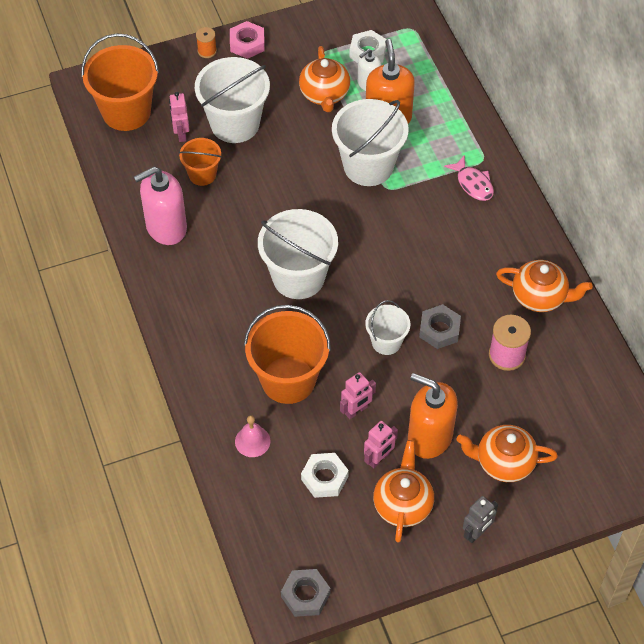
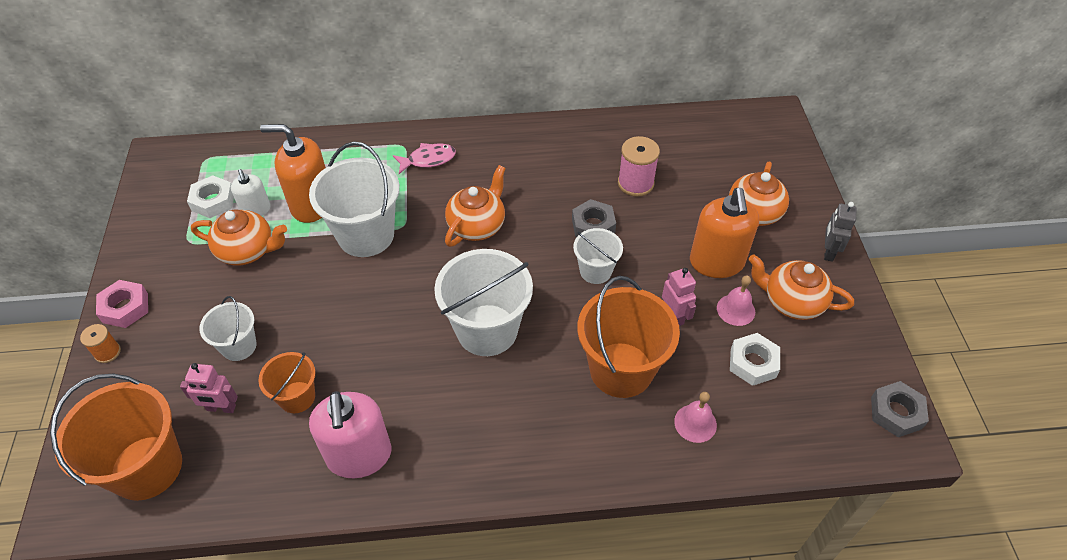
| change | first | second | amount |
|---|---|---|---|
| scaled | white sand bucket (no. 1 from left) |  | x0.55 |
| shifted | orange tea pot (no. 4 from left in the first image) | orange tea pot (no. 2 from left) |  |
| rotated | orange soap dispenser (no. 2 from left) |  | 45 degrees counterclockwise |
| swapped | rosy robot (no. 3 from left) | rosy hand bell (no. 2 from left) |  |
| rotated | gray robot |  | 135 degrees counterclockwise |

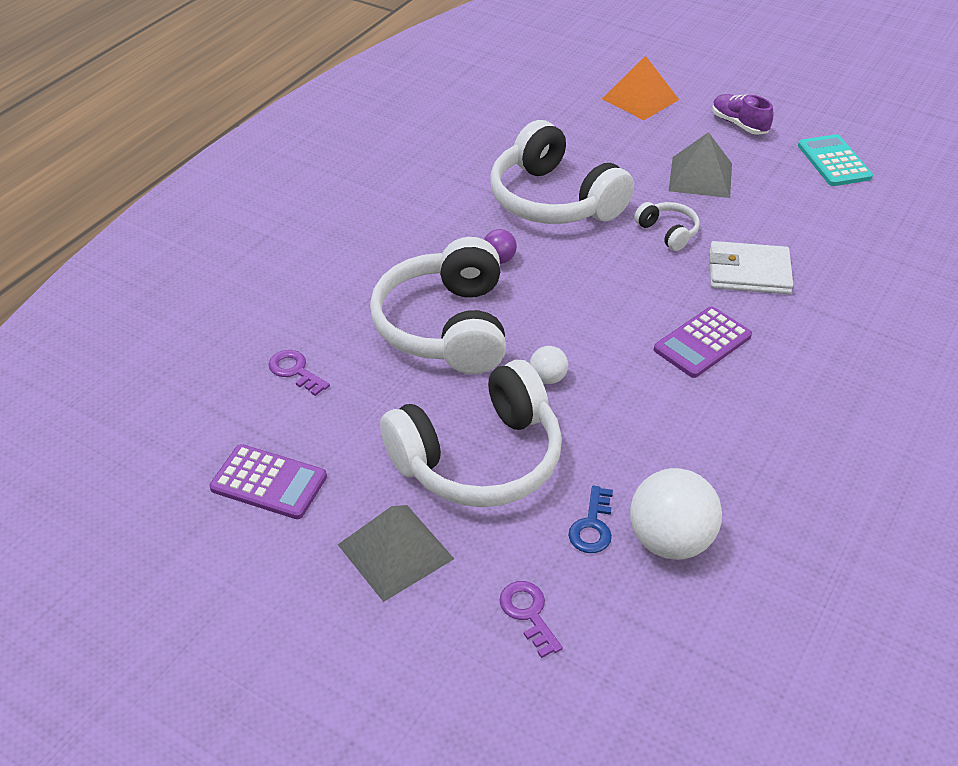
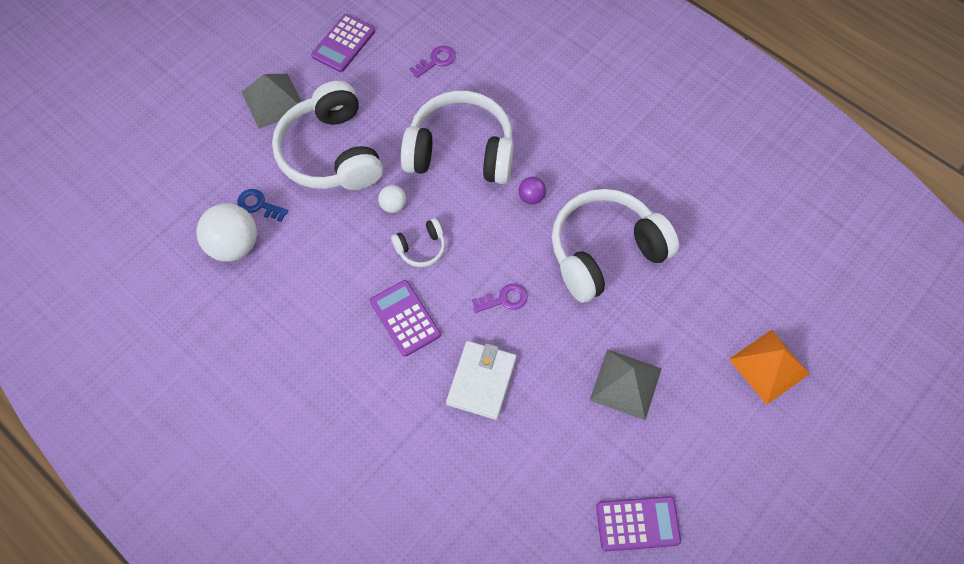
| change | first | second | amount |
|---|---|---|---|
| gone | royal purple shoe |  |  |
| repainted | aqua pocket calculator | royal purple pocket calculator (no. 3 from left) |  |
| shifted | white over-ear headphones (no. 4 from left in the first image) | white over-ear headphones (no. 2 from left) |  |
| shifted | royal purple latchkey (no. 2 from left) |  |  |

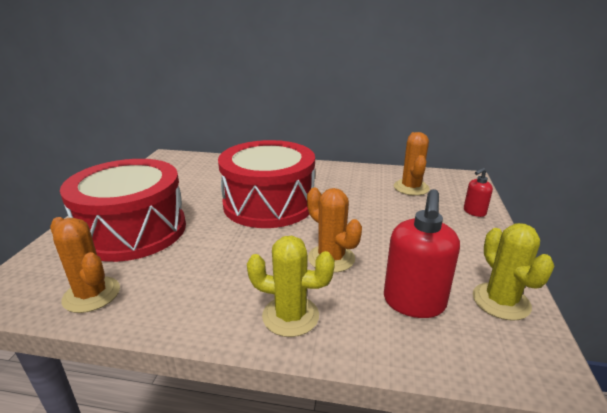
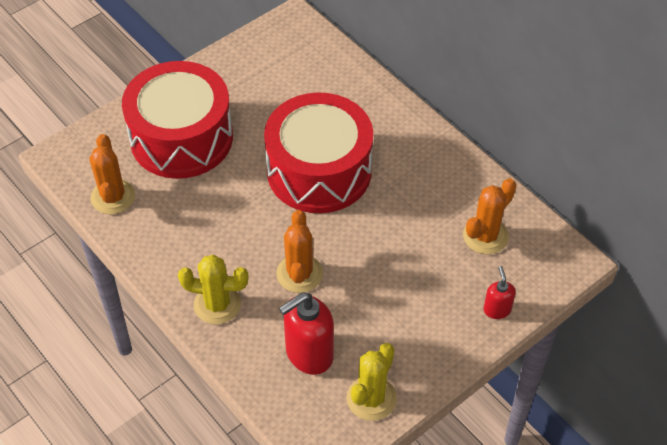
| change | first | second | amount |
|---|---|---|---|
| rotated | red soap dispenser (no. 2 from left) |  | 75 degrees clockwise |
| rotated | bright yellow cactus (no. 1 from left) |  | 45 degrees counterclockwise |

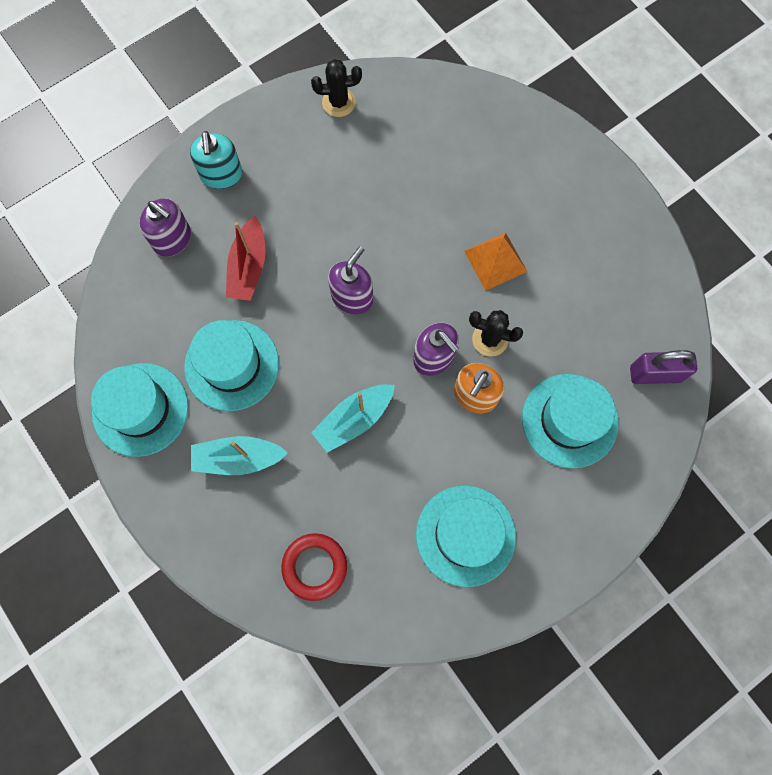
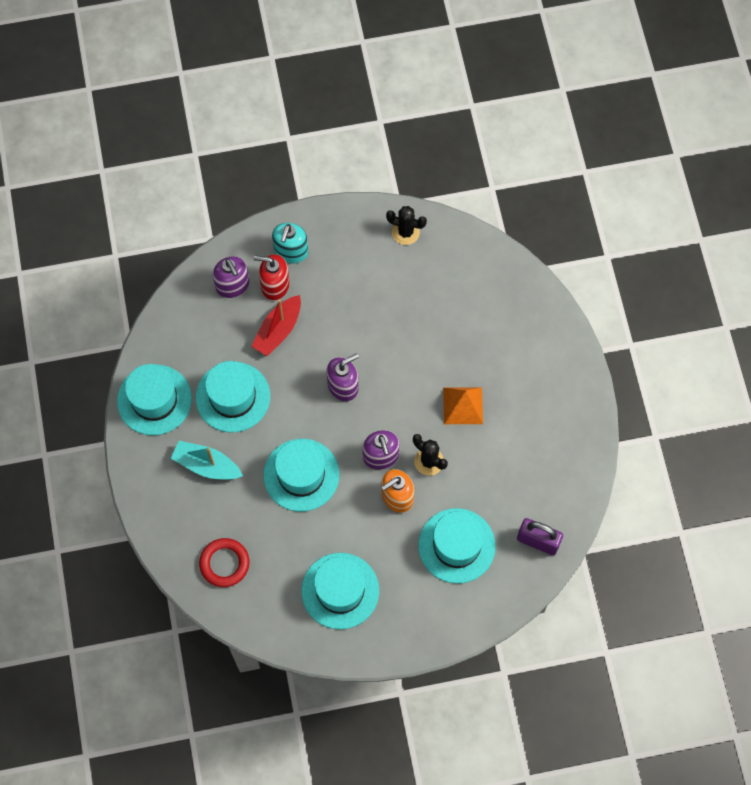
| change | first | second | amount |
|---|---|---|---|
| swapped | aqua boat (no. 2 from left) | aqua tall hat (no. 3 from left) |  |
| new |  | red soap dispenser |  |

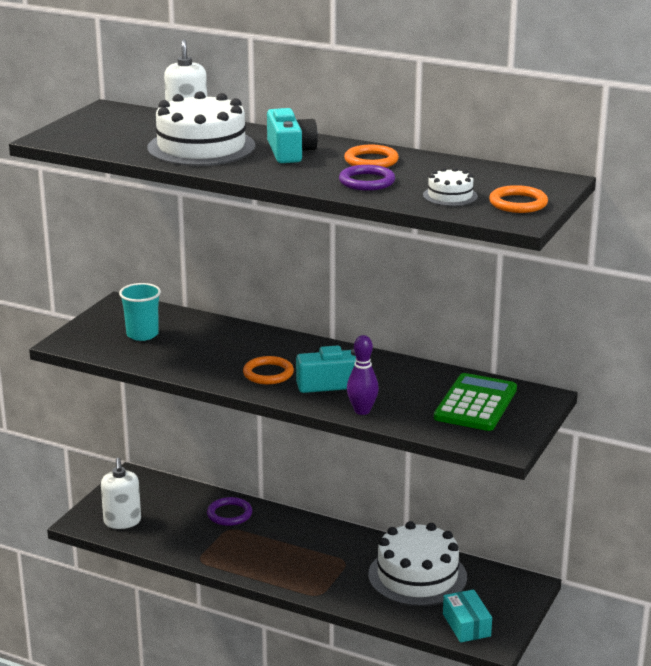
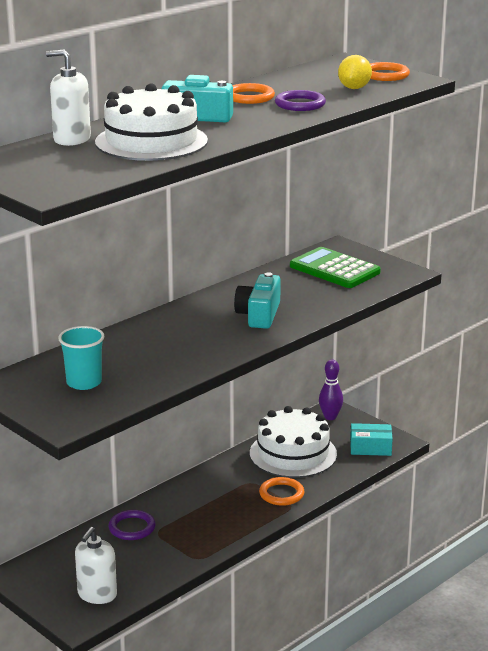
| change | first | second | amount |
|---|---|---|---|
| swapped | white layer cake (no. 3 from left) | bright yellow lemon |  |
| shifted | royal purple tenpin |  |  |
| shifted | orange ring (no. 1 from left in the first image) | orange ring (no. 2 from left) |  |
| rotated | white soap dispenser (no. 1 from left in the first image) | white soap dispenser (no. 2 from left) | 105 degrees clockwise |

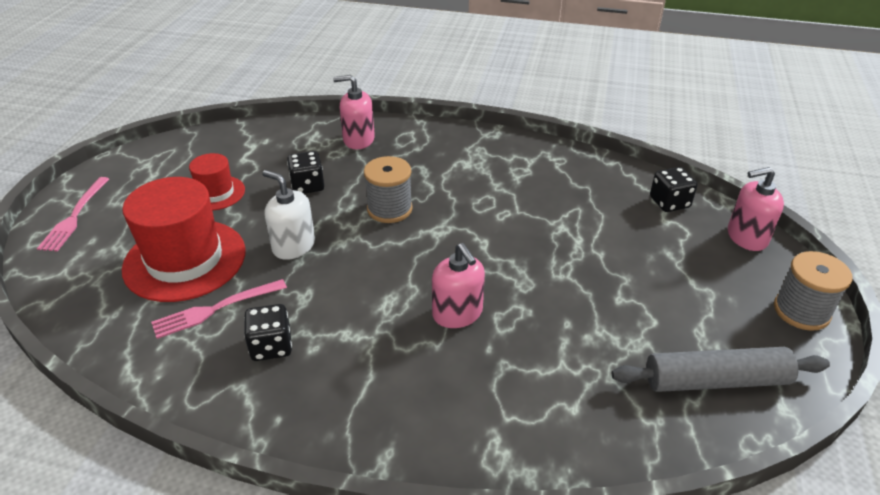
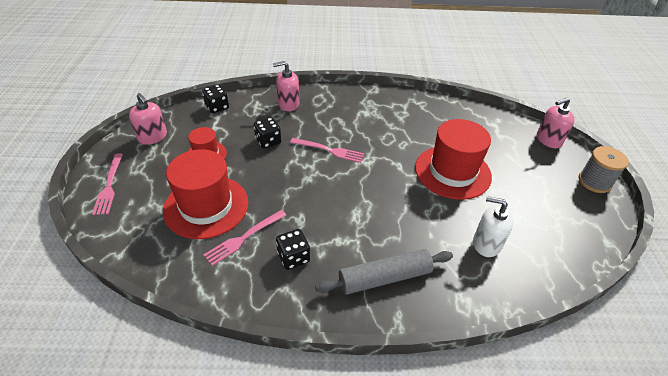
| change | first | second | amount |
|---|---|---|---|
| swapped | gray reel of thread (no. 1 from left) | rosy dinner fork (no. 3 from left) |  |
| shifted | ebony dice (no. 3 from left in the first image) | ebony dice (no. 1 from left) |  |
| shifted | white soap dispenser |  |  |
| shifted | rosy soap dispenser (no. 2 from left in the first image) | rosy soap dispenser (no. 1 from left) |  |
| shifted | gray dough roller |  |  |
| new |  | red tall hat (no. 3 from left) |  |

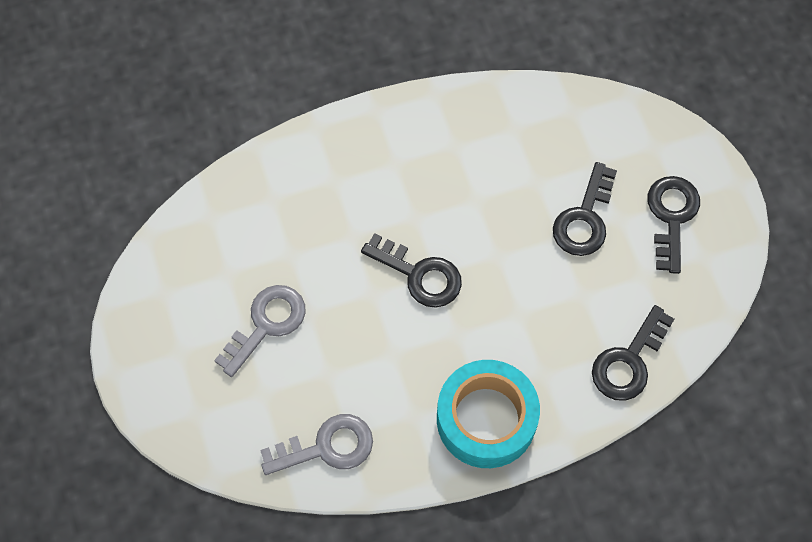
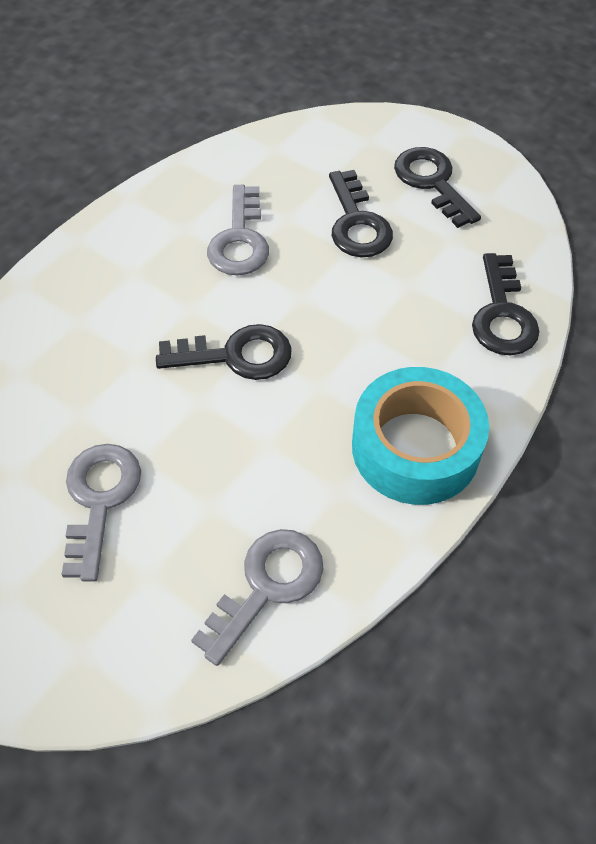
| change | first | second | amount |
|---|---|---|---|
| new |  | gray latchkey (no. 2 from left) |  |

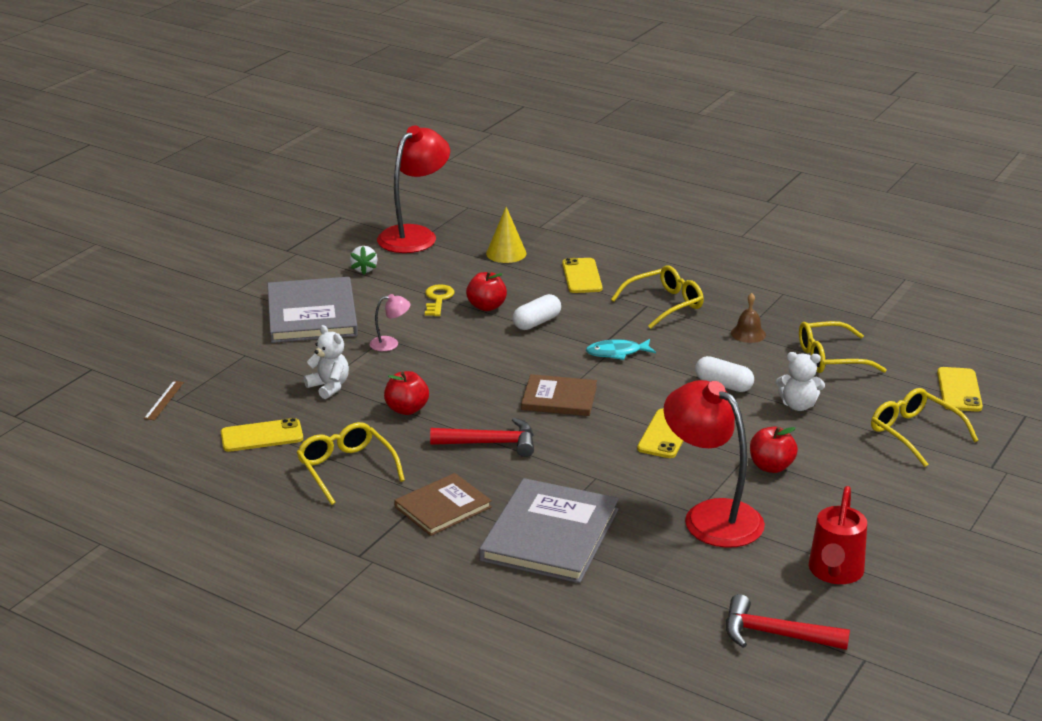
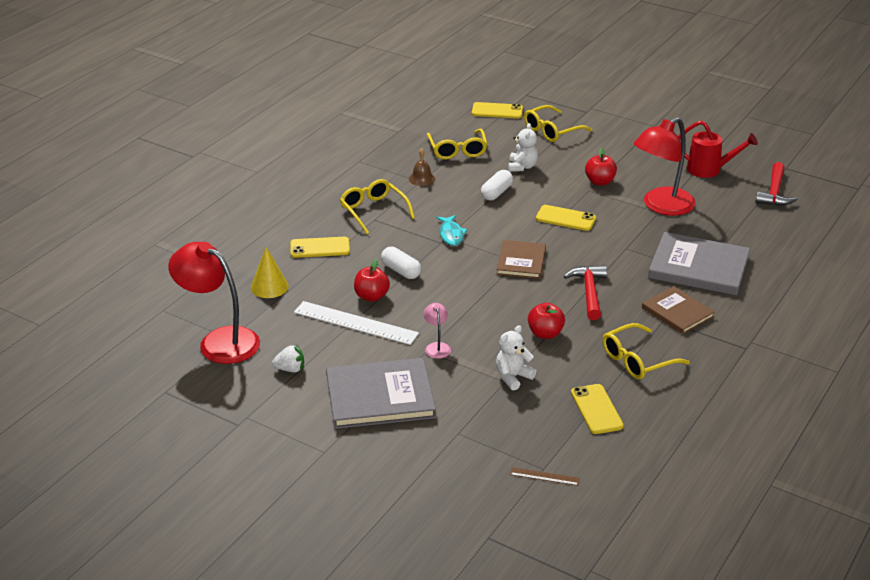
| change | first | second | amount |
|---|---|---|---|
| swapped | bright yellow latchkey | white straightedge |  |

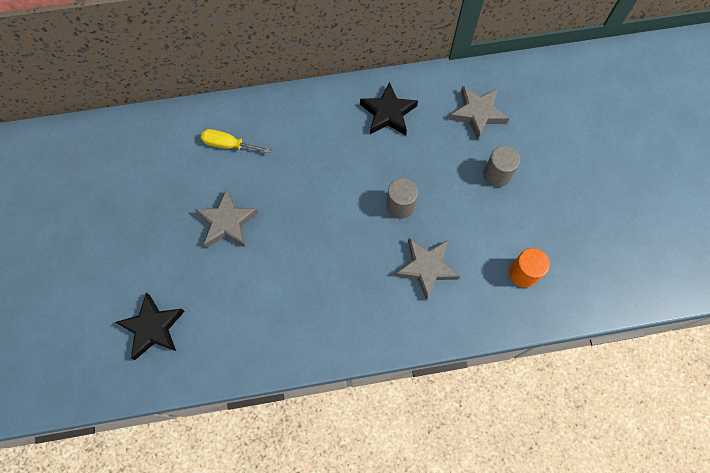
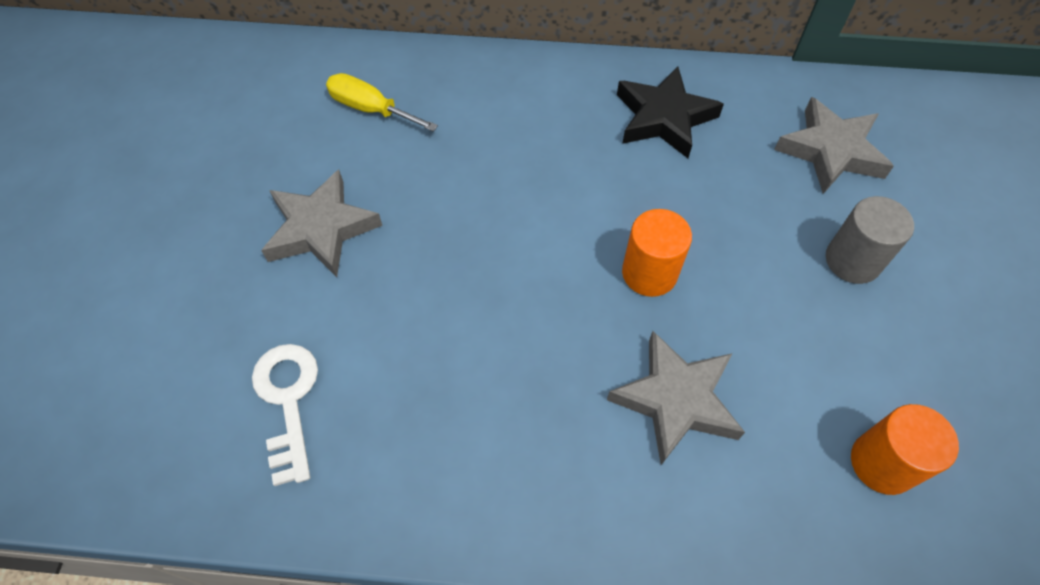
| change | first | second | amount |
|---|---|---|---|
| repainted | gray cylinder (no. 1 from left) | orange cylinder (no. 1 from left) |  |
| gone | ebony five-pointed star (no. 1 from left) |  |  |
| new |  | white latchkey |  |

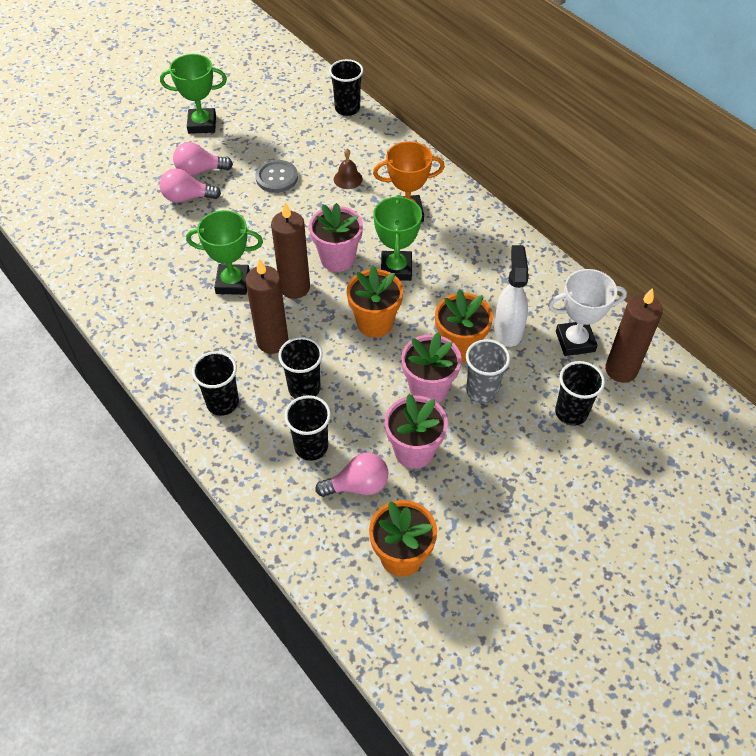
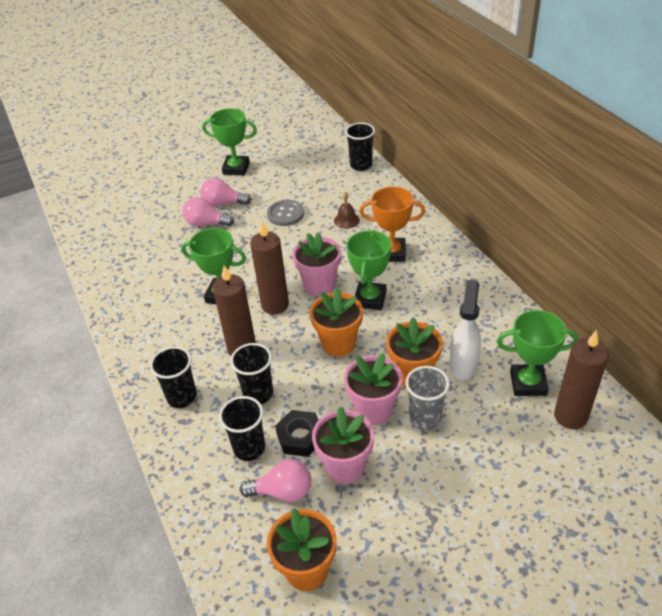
| change | first | second | amount |
|---|---|---|---|
| repainted | white award cup | green award cup (no. 4 from left) |  |
| gone | ebony tumbler (no. 5 from left) |  |  |
| new |  | ebony nut |  |

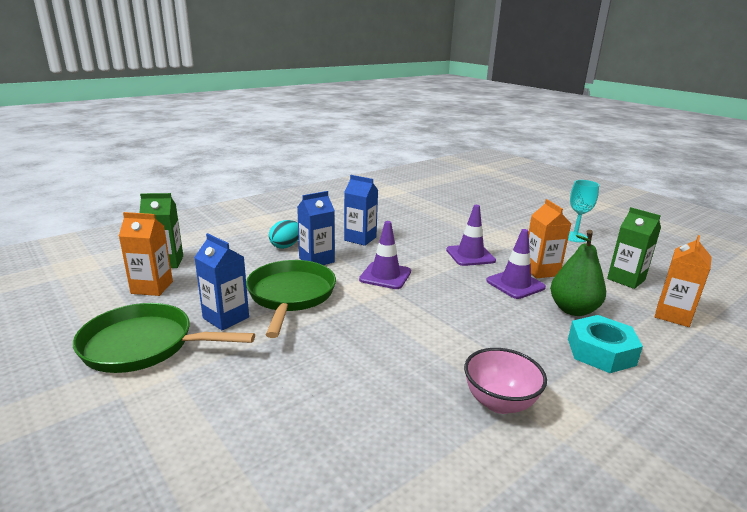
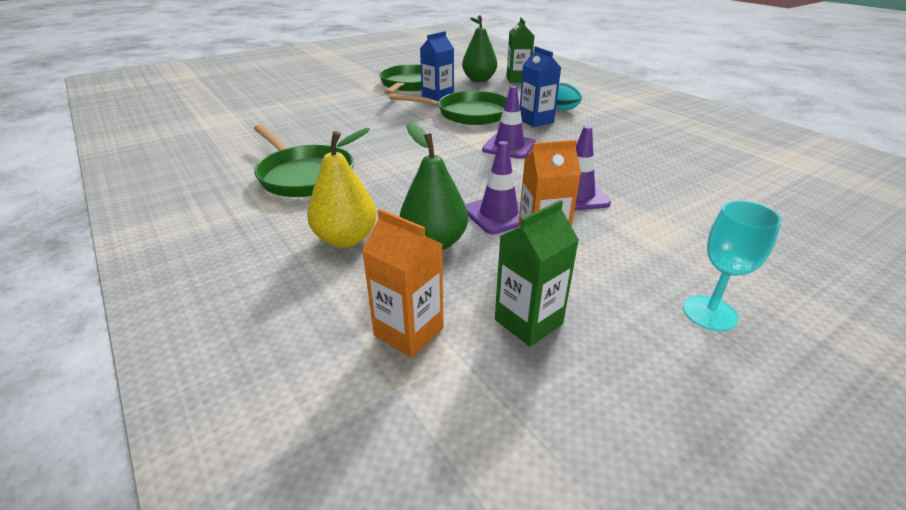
| change | first | second | amount |
|---|---|---|---|
| gone | royal blue juice carton (no. 3 from left) |  |  |
| swapped | orange juice carton (no. 1 from left) | green pear fruit (no. 2 from left) |  |
| swapped | aqua nut | bright yellow pear fruit |  |
| swapped | rosy deep dish | green frying pan (no. 1 from left) |  |

